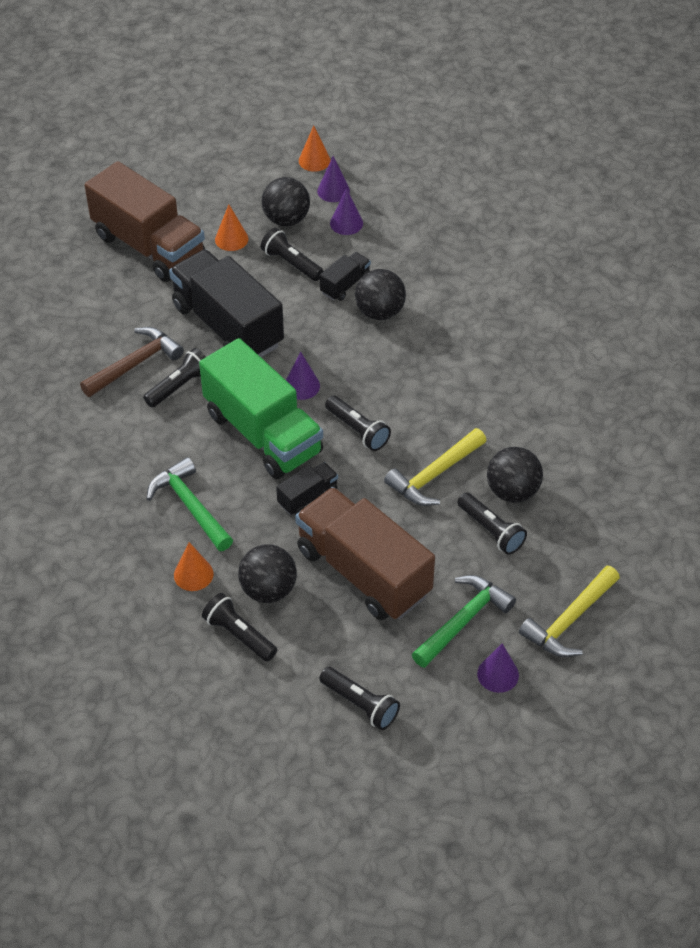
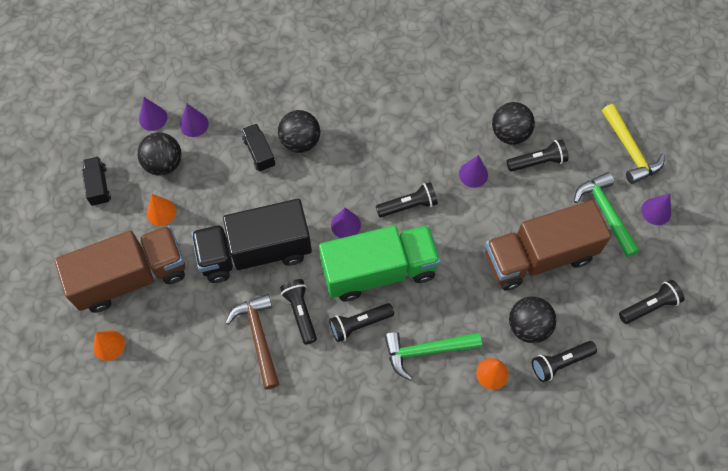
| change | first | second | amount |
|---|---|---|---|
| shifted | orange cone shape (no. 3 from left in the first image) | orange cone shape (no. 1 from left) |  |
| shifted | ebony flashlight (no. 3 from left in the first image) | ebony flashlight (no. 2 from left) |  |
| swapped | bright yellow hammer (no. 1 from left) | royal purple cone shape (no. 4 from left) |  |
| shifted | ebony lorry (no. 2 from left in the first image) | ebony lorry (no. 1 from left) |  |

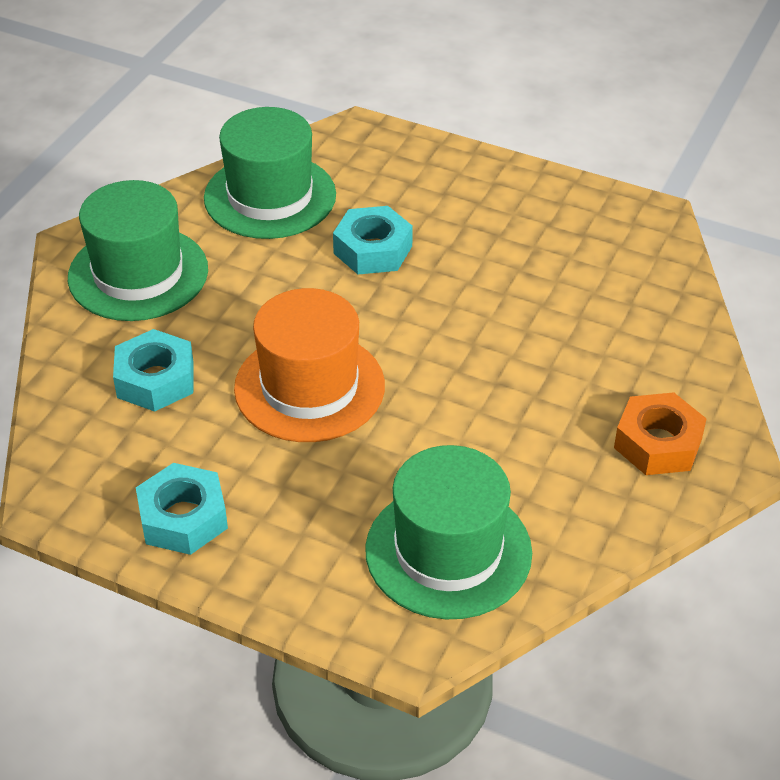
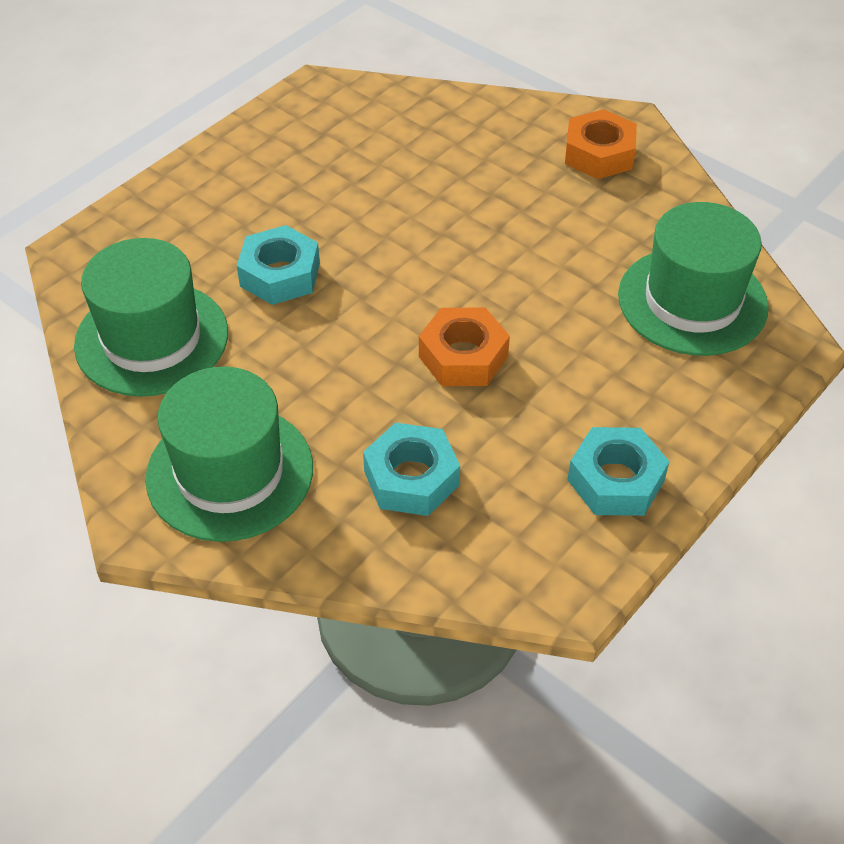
| change | first | second | amount |
|---|---|---|---|
| swapped | orange tall hat | orange nut (no. 1 from left) |  |

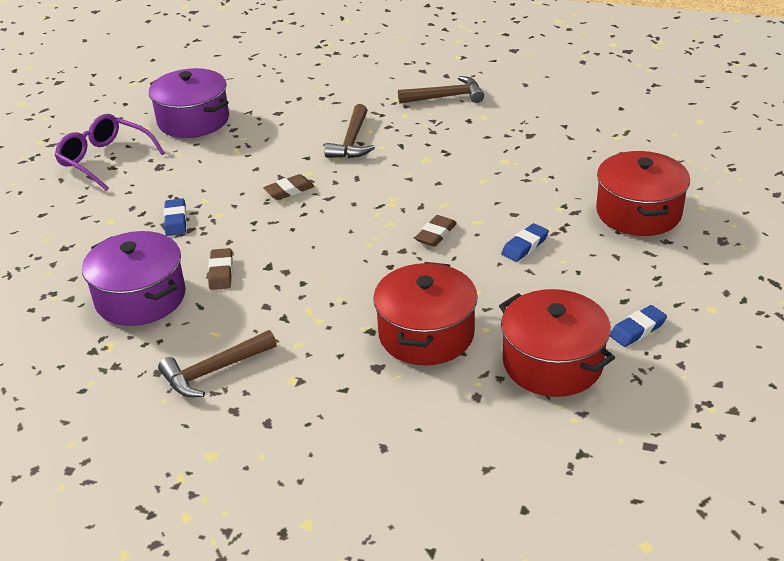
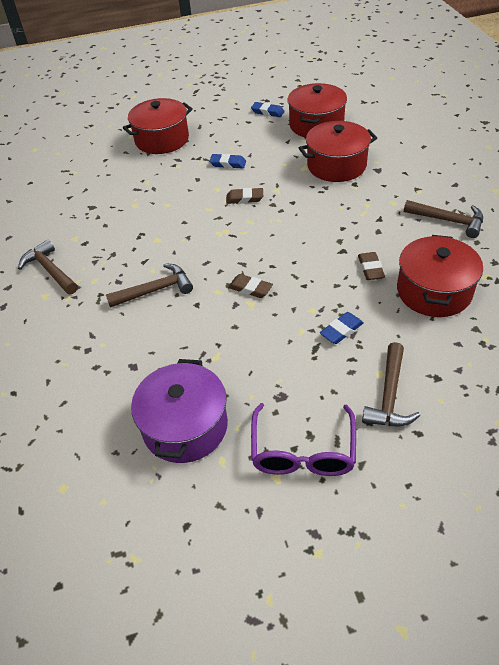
| change | first | second | amount |
|---|---|---|---|
| repainted | royal purple cooking pot (no. 1 from left) | red cooking pot (no. 4 from left) |  |
| rotated | russet pencil eraser (no. 1 from left in the first image) | russet pencil eraser (no. 3 from left) | 60 degrees counterclockwise |
| new |  | russet hammer (no. 3 from left) |  |

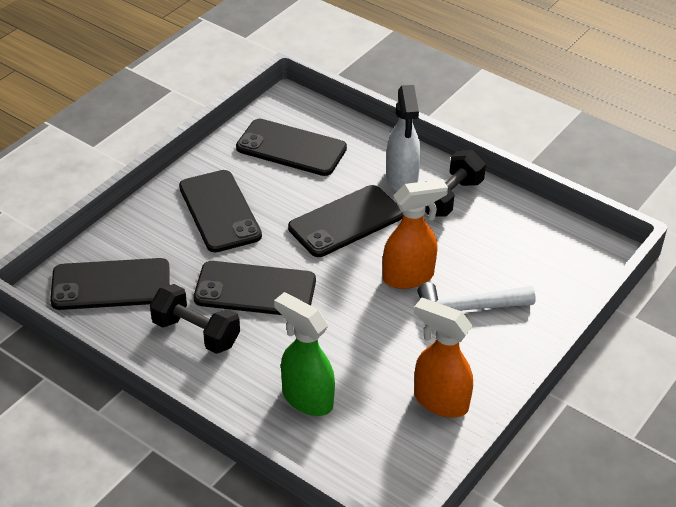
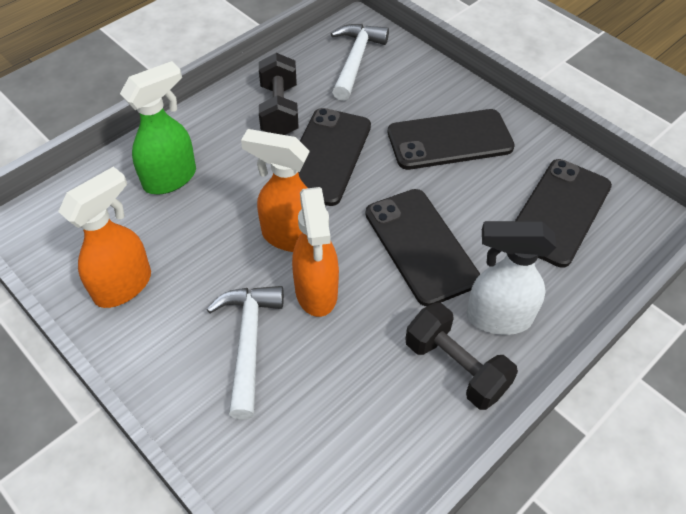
| change | first | second | amount |
|---|---|---|---|
| swapped | ebony mobile phone (no. 1 from left) | white hammer (no. 2 from left) |  |
| rotated | ebony hand weight (no. 1 from left) |  | 45 degrees counterclockwise |
| new |  | orange spray cleaner (no. 2 from left) |  |

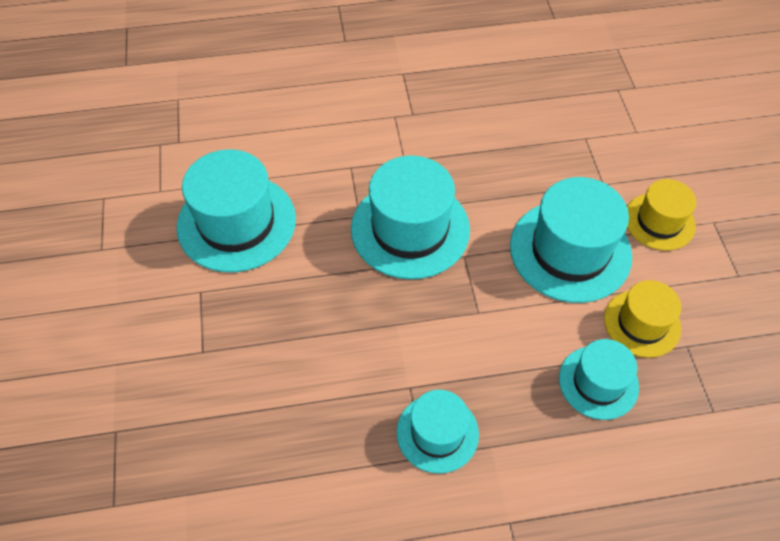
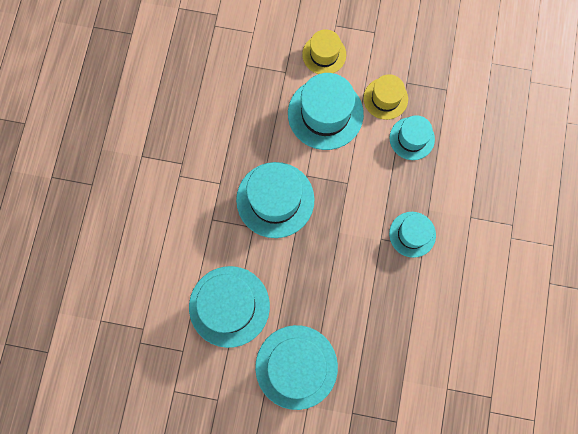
| change | first | second | amount |
|---|---|---|---|
| new |  | aqua tall hat (no. 3 from left) |  |

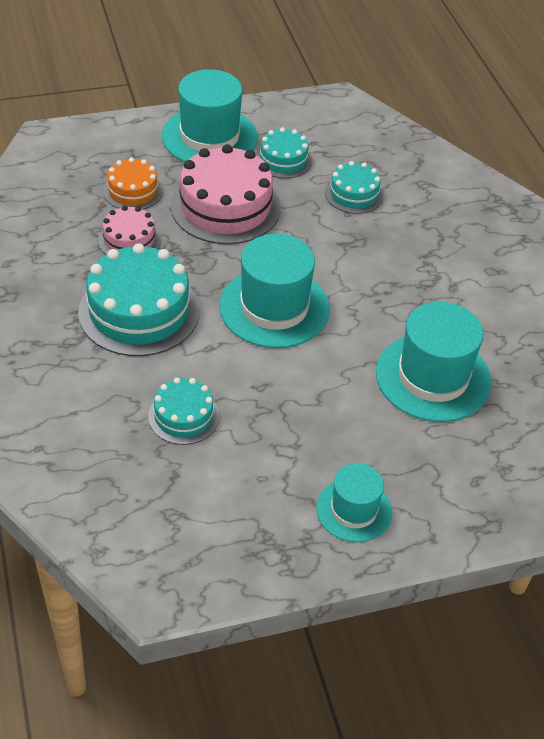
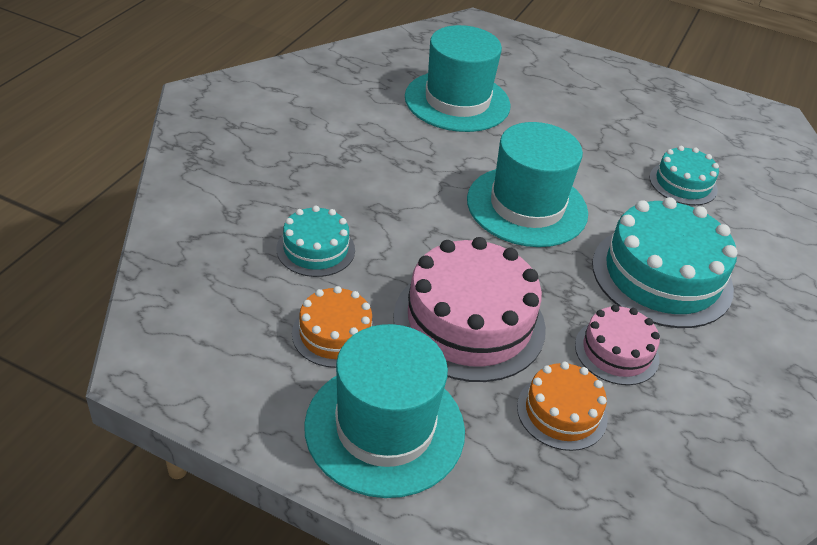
| change | first | second | amount |
|---|---|---|---|
| repainted | aqua layer cake (no. 3 from left) | orange layer cake (no. 1 from left) |  |
| gone | aqua tall hat (no. 3 from left) |  |  |

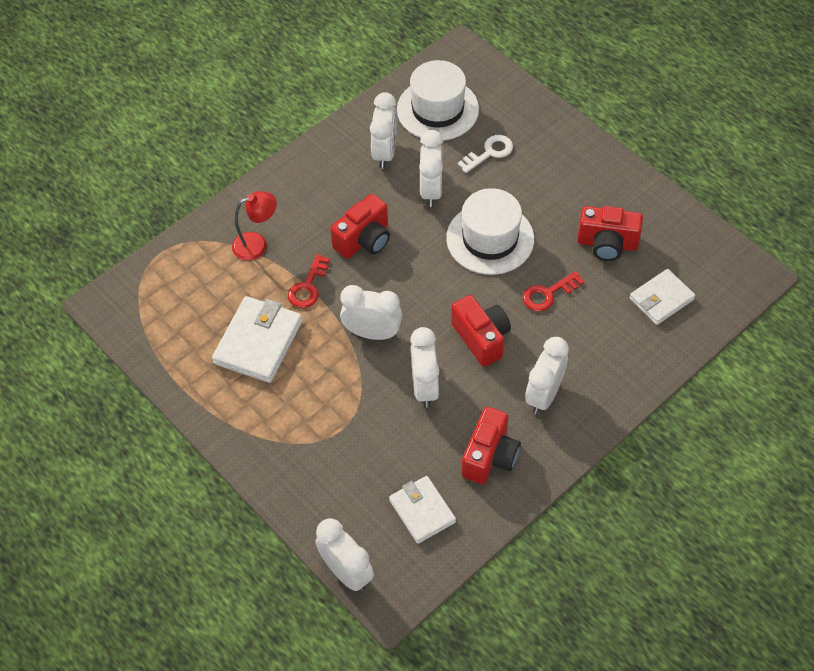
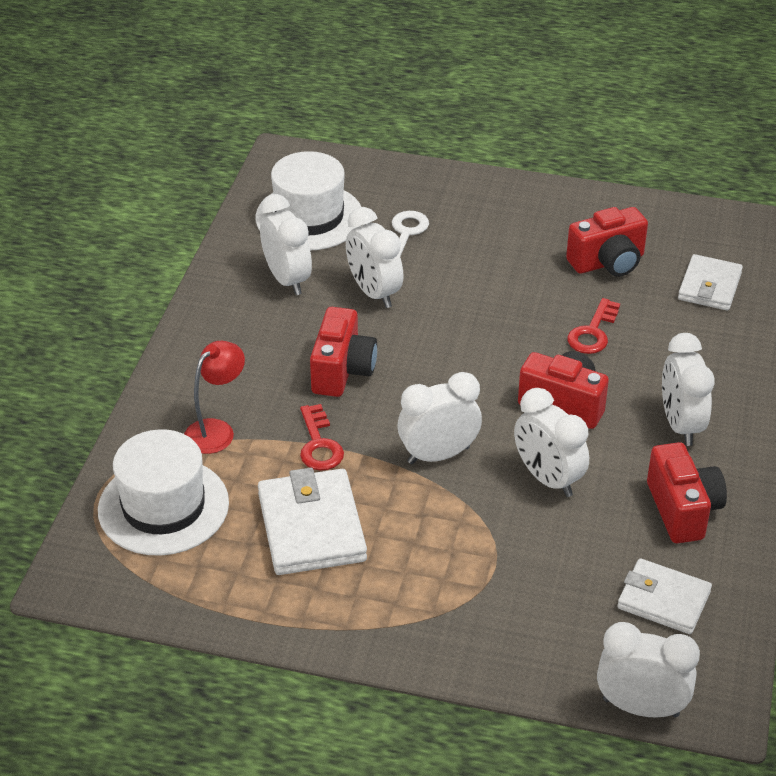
| change | first | second | amount |
|---|---|---|---|
| shifted | white tall hat (no. 2 from left in the first image) | white tall hat (no. 1 from left) |  |

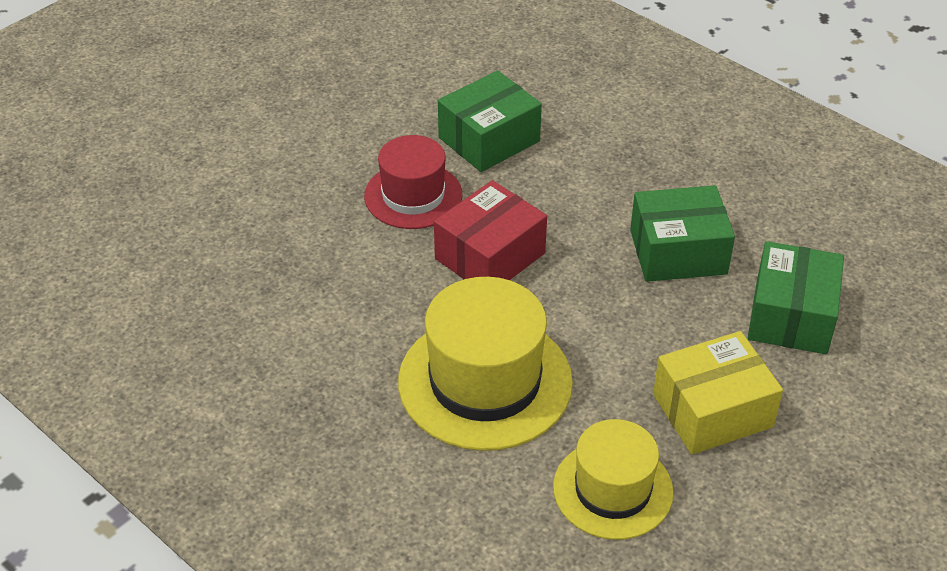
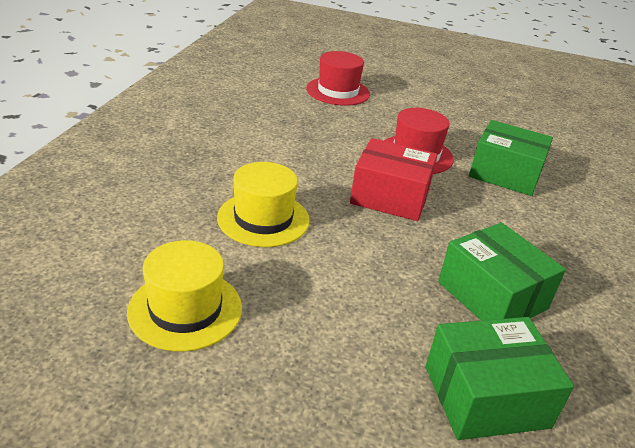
| change | first | second | amount |
|---|---|---|---|
| scaled | bright yellow tall hat (no. 1 from left in the first image) | bright yellow tall hat (no. 2 from left) | x0.64 |
| gone | bright yellow box |  |  |
| new |  | red tall hat (no. 1 from left) |  |

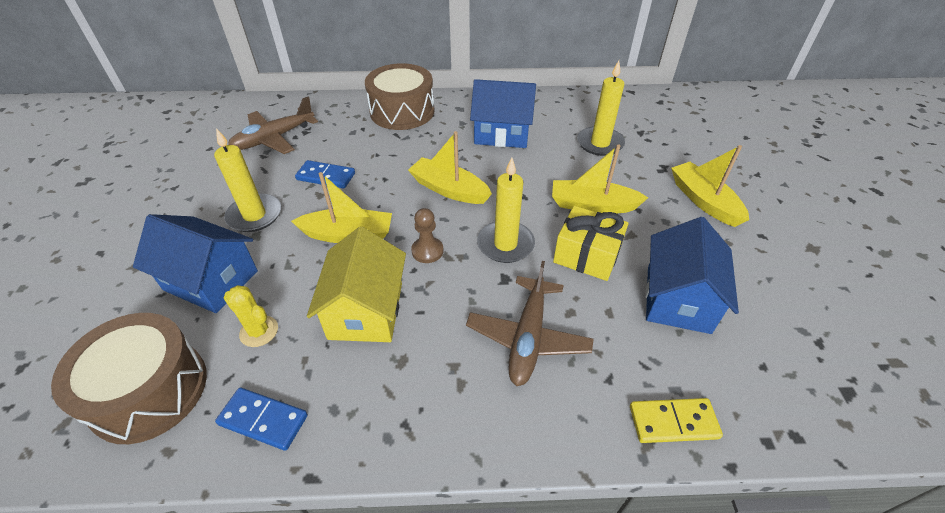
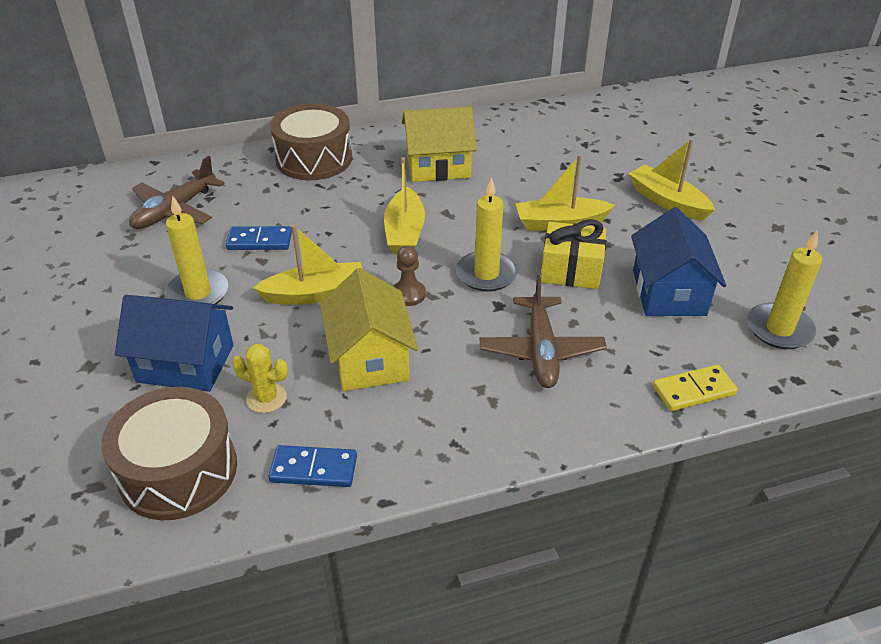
| change | first | second | amount |
|---|---|---|---|
| shifted | bright yellow wax candle (no. 3 from left) |  |  |
| repainted | royal blue house (no. 2 from left) | bright yellow house (no. 2 from left) |  |
| rotated | bright yellow boat (no. 2 from left) |  | 105 degrees counterclockwise |

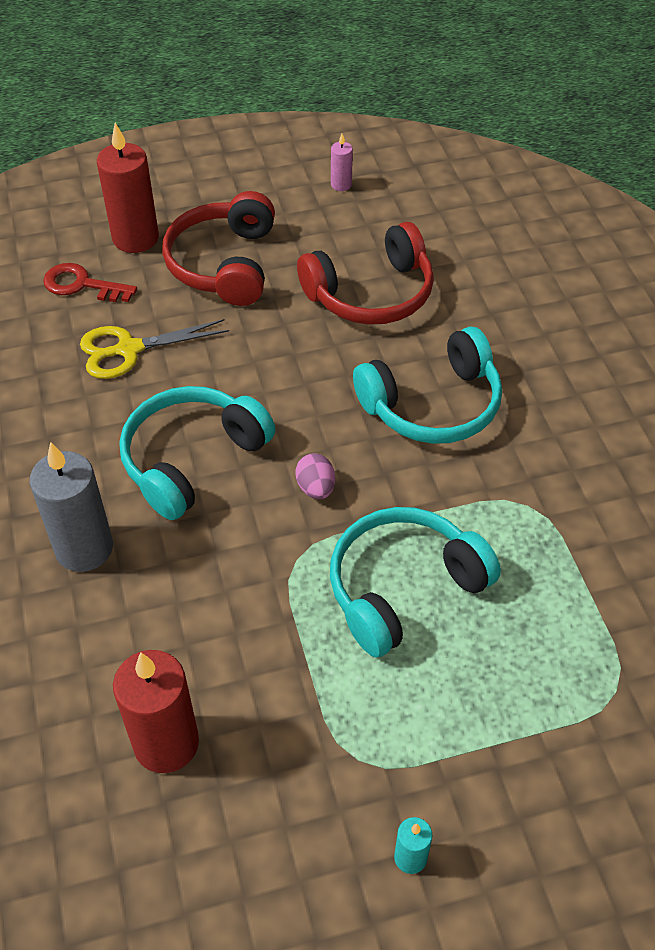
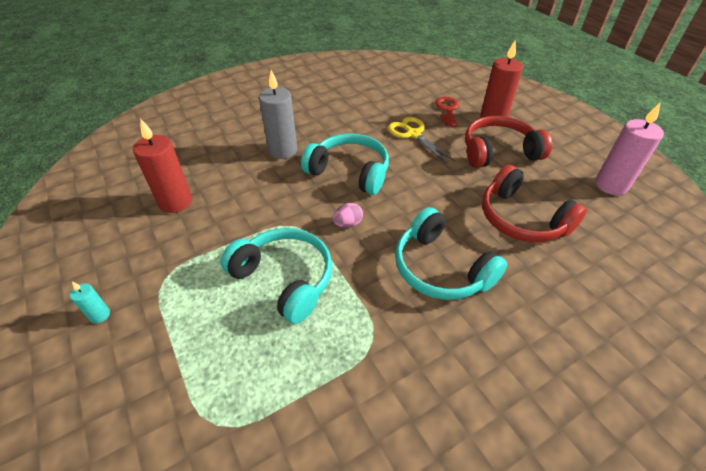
| change | first | second | amount |
|---|---|---|---|
| scaled | rosy wax candle |  | x2.10 |

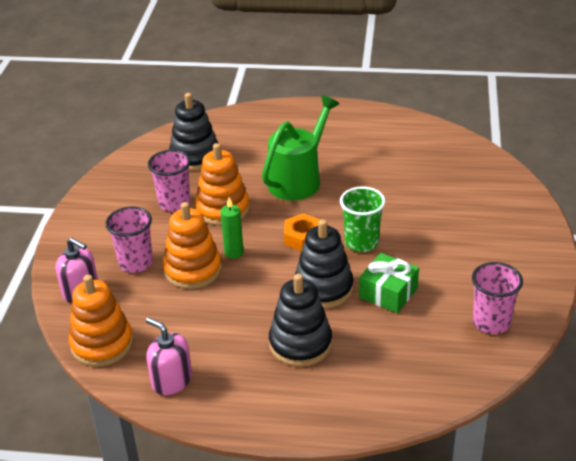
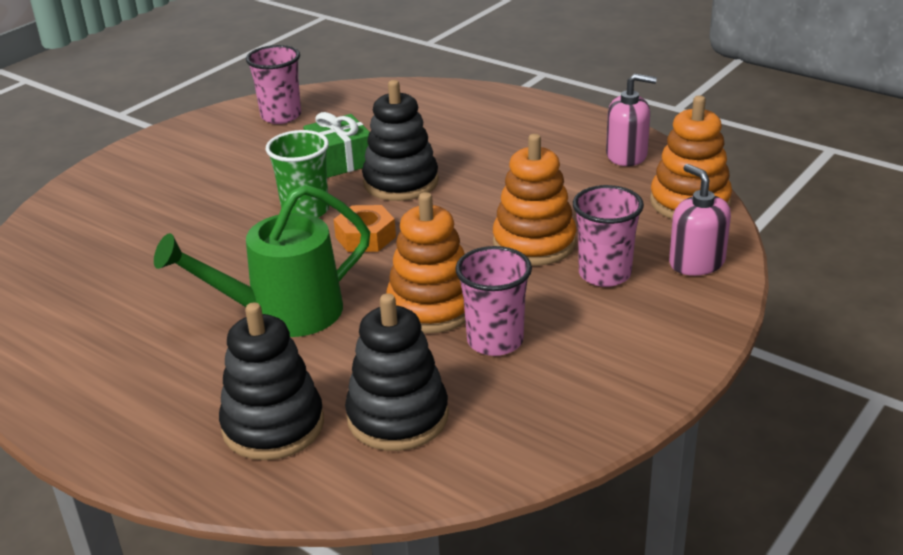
| change | first | second | amount |
|---|---|---|---|
| gone | green wax candle |  |  |
| shifted | ebony stacking rings (no. 2 from left in the first image) | ebony stacking rings (no. 1 from left) |  |
| rotated | rosy soap dispenser (no. 2 from left in the first image) | rosy soap dispenser (no. 1 from left) | 60 degrees counterclockwise |

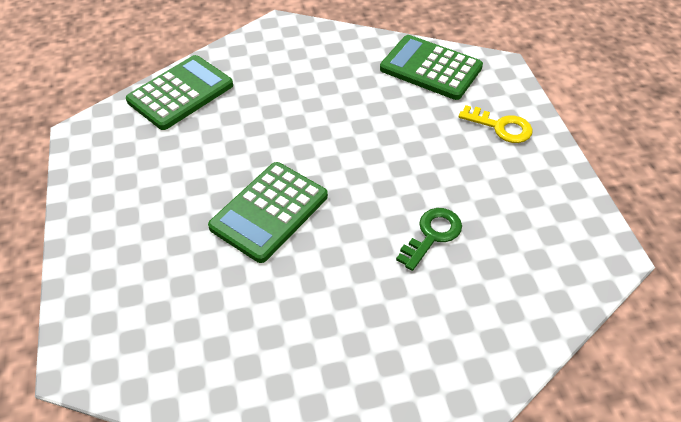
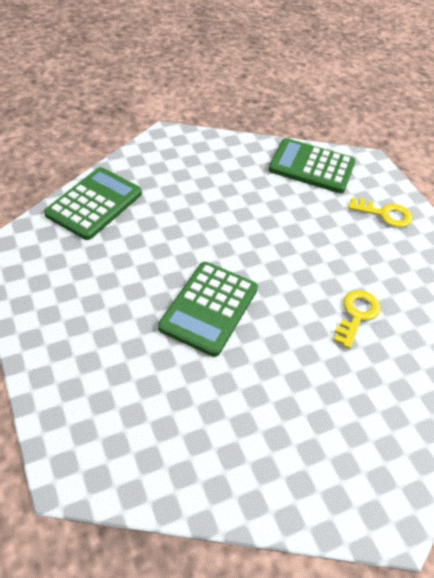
| change | first | second | amount |
|---|---|---|---|
| repainted | green latchkey | bright yellow latchkey (no. 1 from left) |  |

